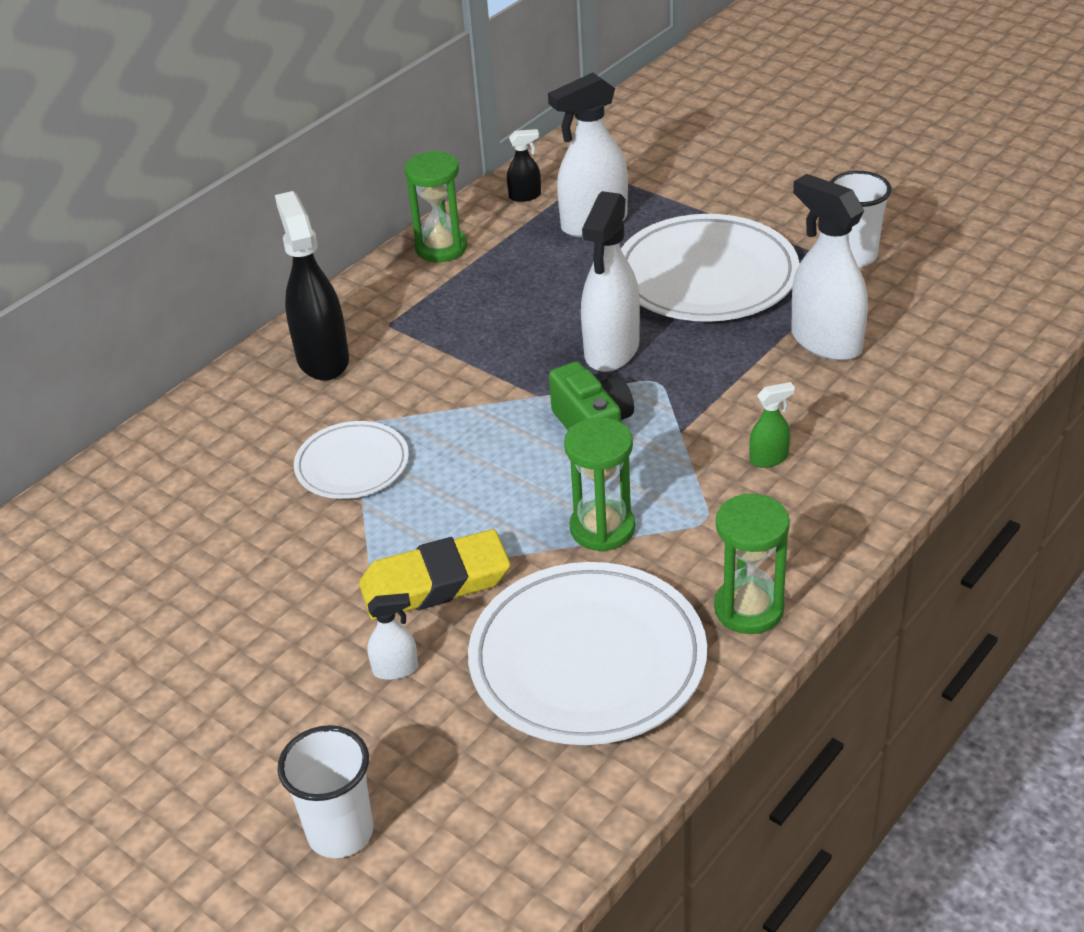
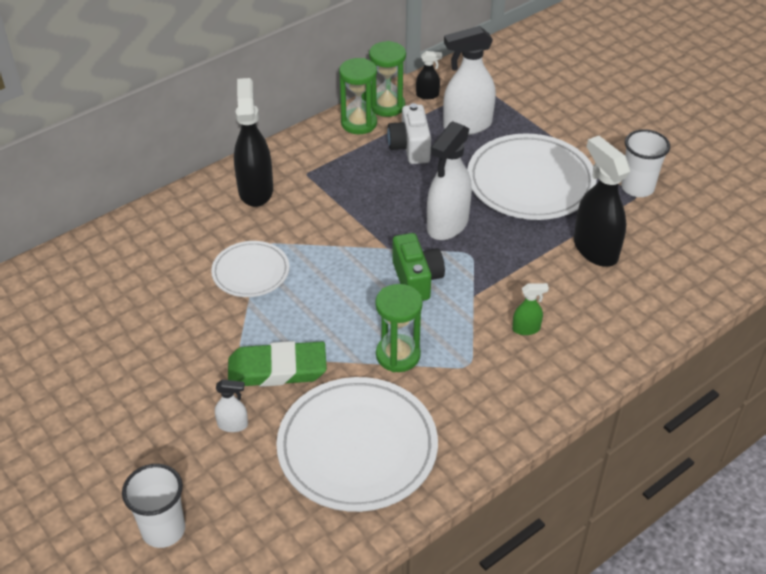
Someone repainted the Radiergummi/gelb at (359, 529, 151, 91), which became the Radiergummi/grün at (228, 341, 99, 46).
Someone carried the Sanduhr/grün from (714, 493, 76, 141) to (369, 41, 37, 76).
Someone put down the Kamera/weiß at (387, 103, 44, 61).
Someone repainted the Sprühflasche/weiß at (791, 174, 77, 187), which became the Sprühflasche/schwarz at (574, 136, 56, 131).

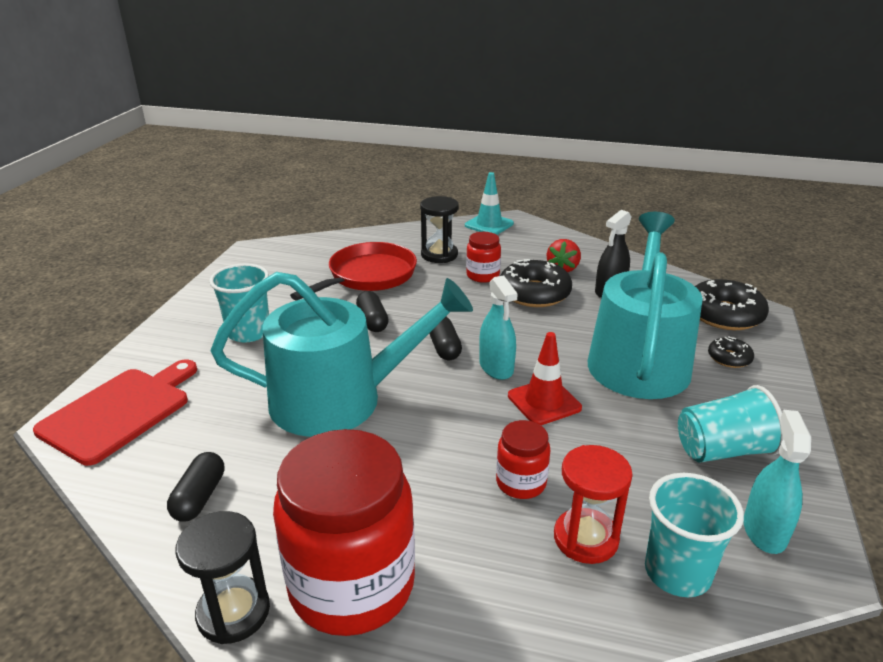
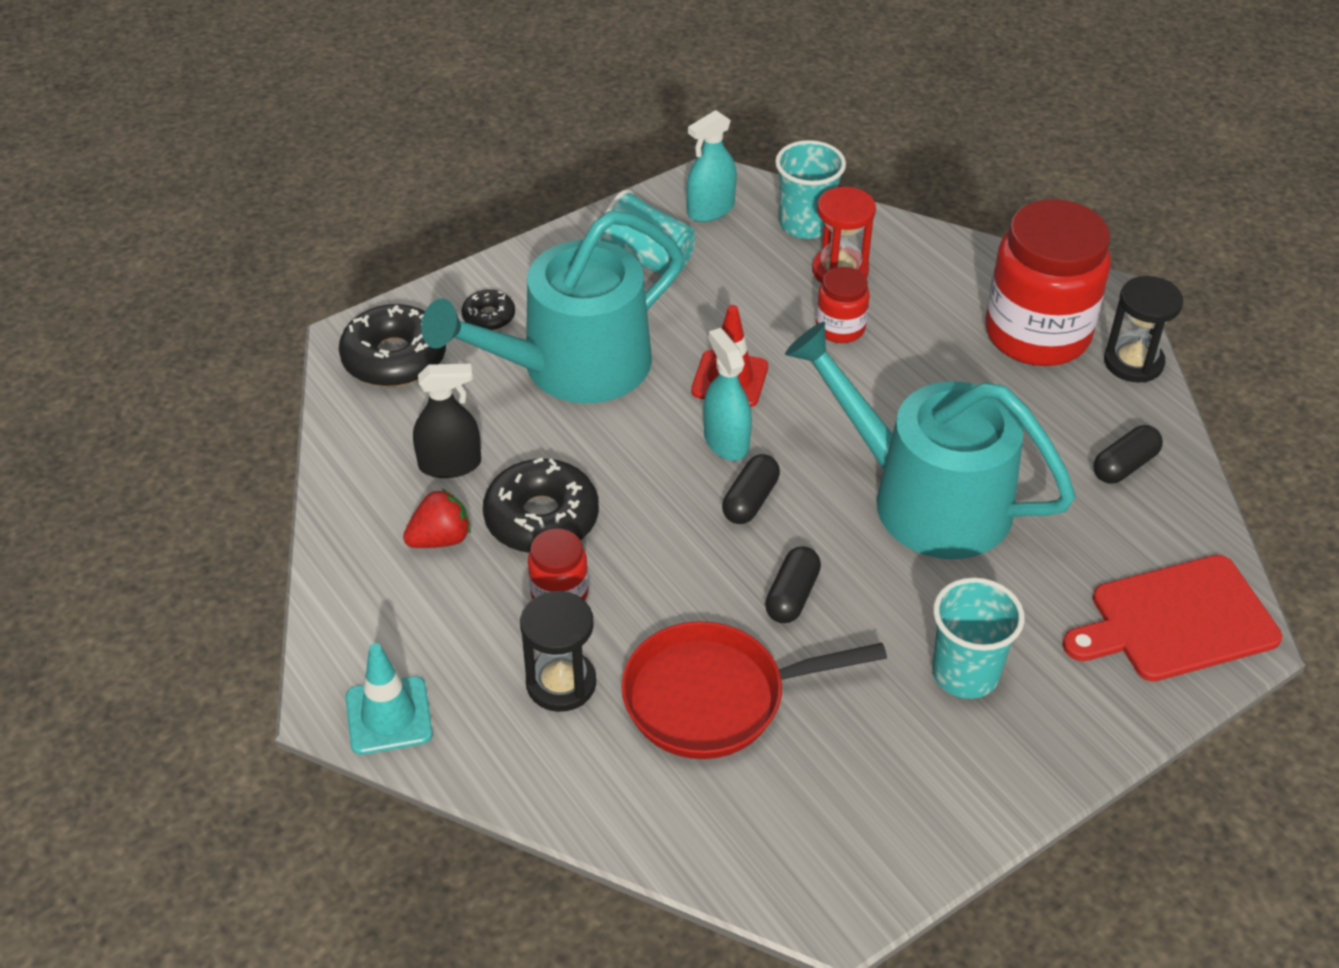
Someone rotated the Sprühflasche/türkis at (479, 275, 39, 105) by 45 degrees counterclockwise.

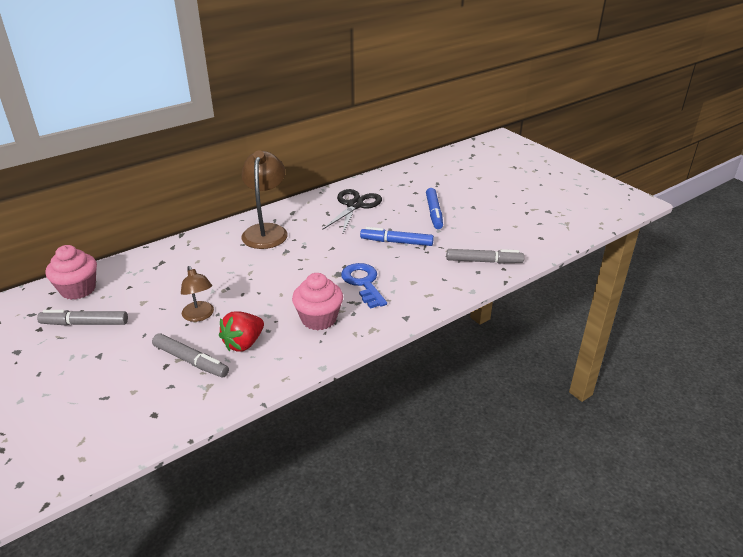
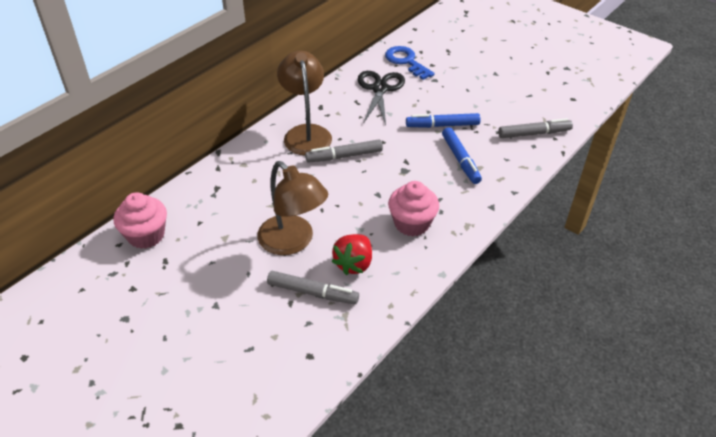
Someone scaled the Lampe/braun at (181, 266, 33, 56) by 1.70.
Someone carried the Filzstift/grau from (37, 310, 91, 16) to (305, 140, 78, 23).
Someone carried the Schlüssel/blau from (341, 263, 46, 46) to (385, 46, 50, 34).
Someone carried the Filzstift/blau from (426, 188, 17, 41) to (442, 127, 40, 57).

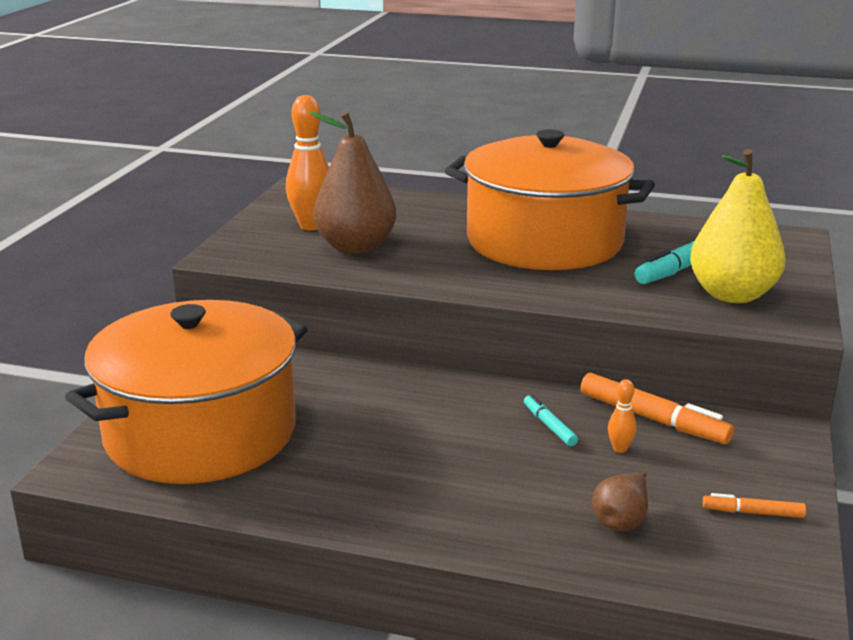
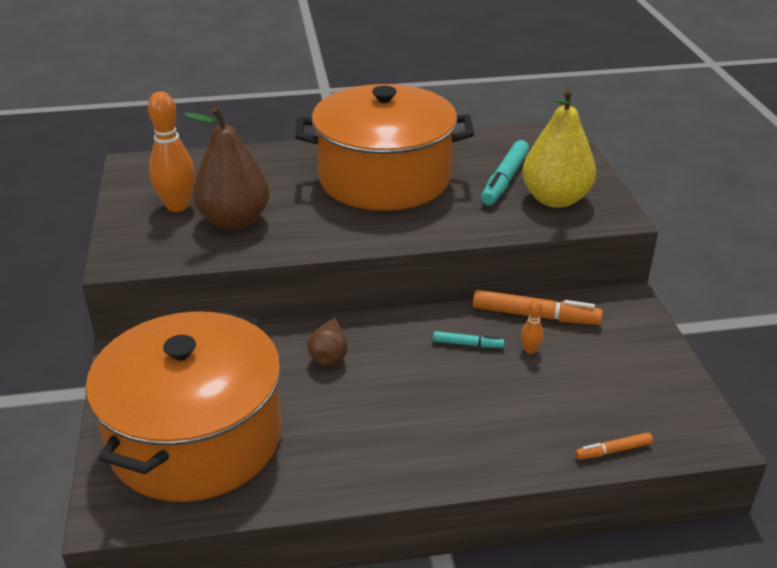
Someone carried the Birne/braun from (592, 472, 56, 59) to (307, 317, 41, 49).
Someone rotated the Filzstift/türkis at (524, 394, 54, 52) by 150 degrees clockwise.
Someone carried the Filzstift/orange from (702, 493, 104, 25) to (575, 432, 78, 28).

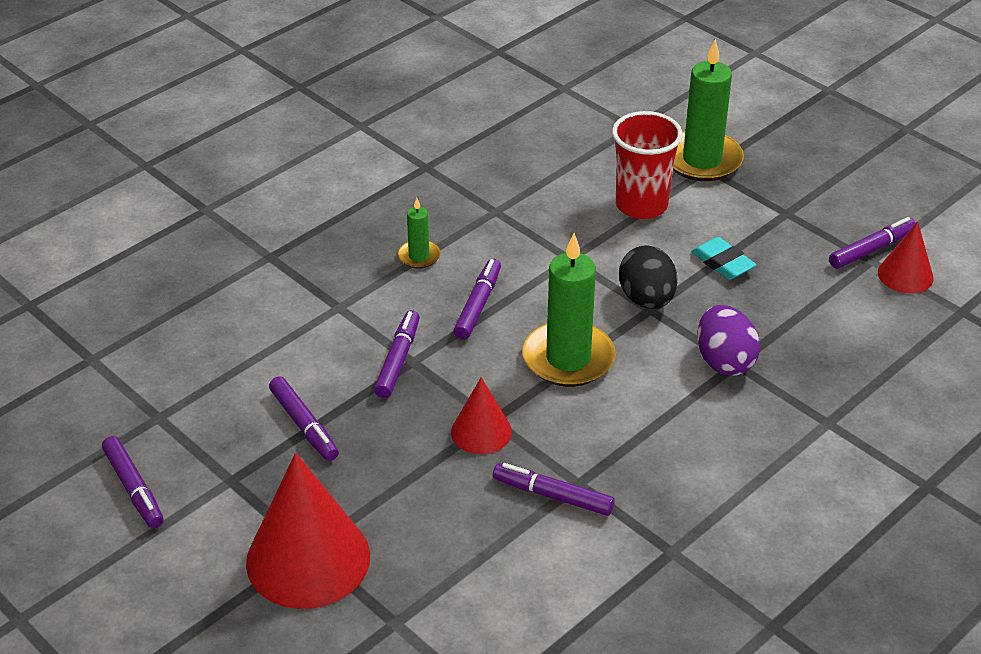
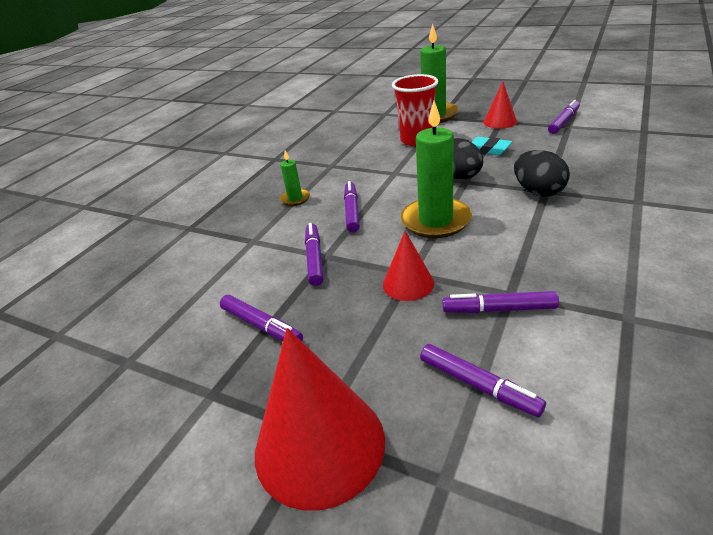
Someone carried the Filzstift/lila from (102, 436, 62, 92) to (420, 344, 126, 73).
Someone carried the Kegel/rot from (878, 222, 55, 71) to (483, 82, 34, 47).
Someone repainted the Ei/lila at (697, 305, 63, 71), which became the Ei/schwarz at (514, 150, 56, 47).

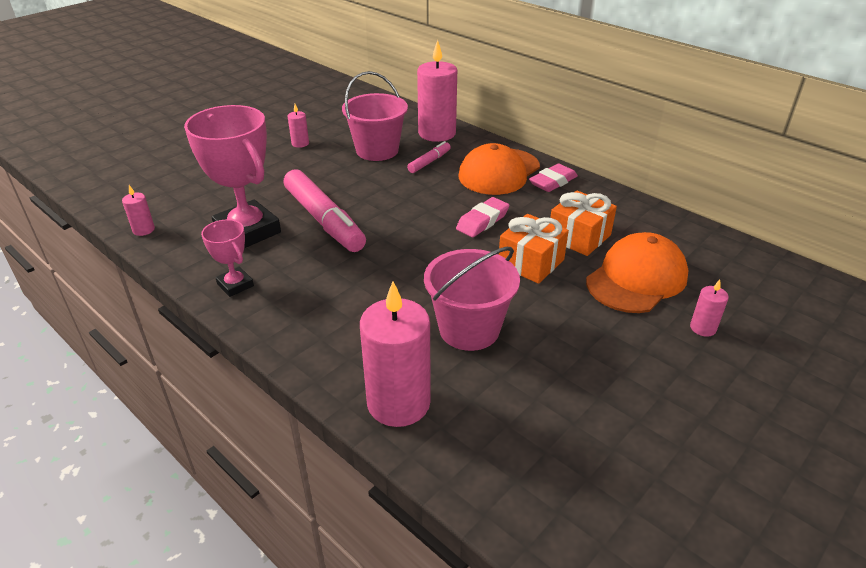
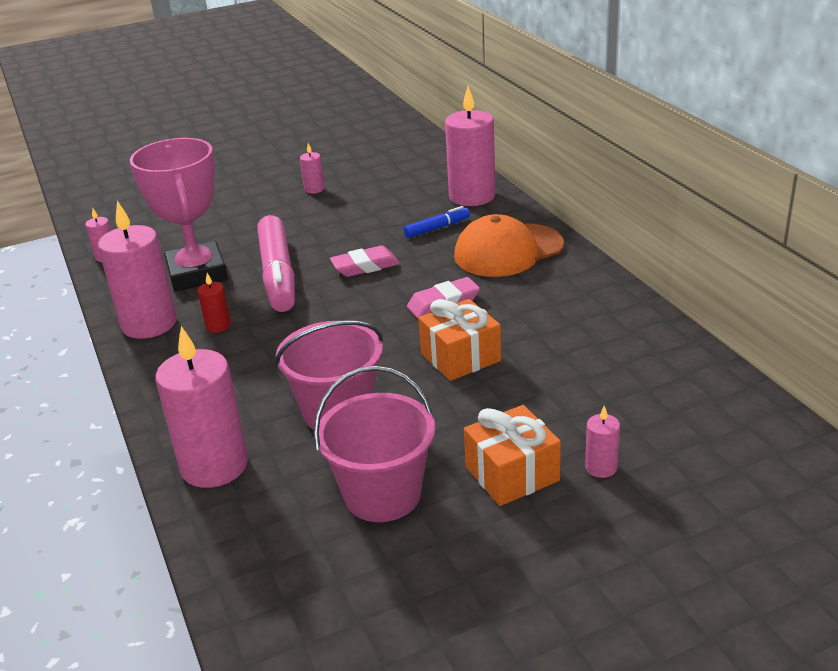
Someone swapped the Pokal/rosa at (201, 220, 53, 77) for the Kerze/rosa at (98, 201, 79, 138).
Someone put down the Kerze/rot at (198, 273, 33, 60).
Someone carried the Eimer/rosa from (342, 71, 66, 90) to (314, 366, 122, 156).
Someone carried the Radiergummi/rosa from (529, 163, 49, 29) to (330, 246, 70, 31).
Someone repainted the Filzstift/rosa at (407, 141, 44, 32), which became the Filzstift/blau at (404, 206, 66, 32).
Someone carried the Geschenk/orange from (550, 191, 67, 65) to (464, 405, 97, 101).
Someone took away the Kappe/orange at (586, 232, 103, 81).

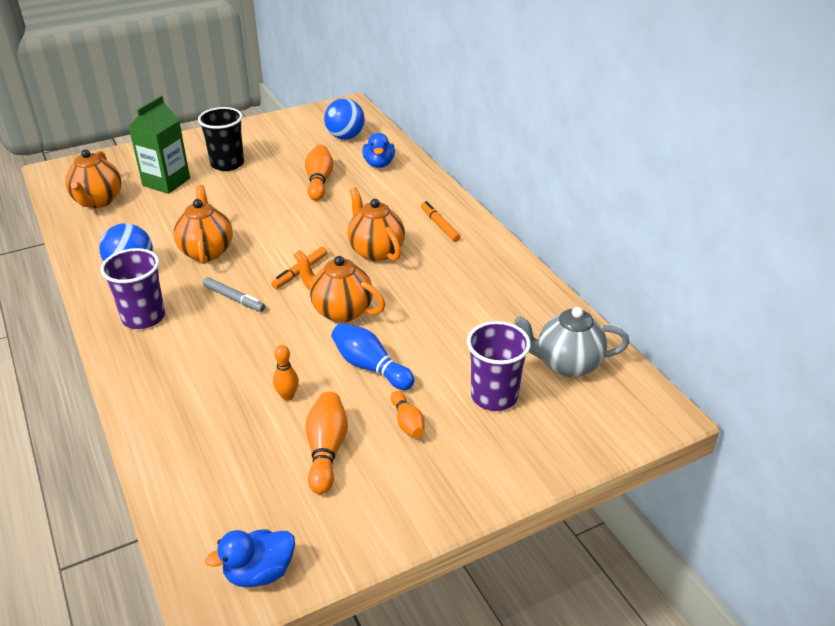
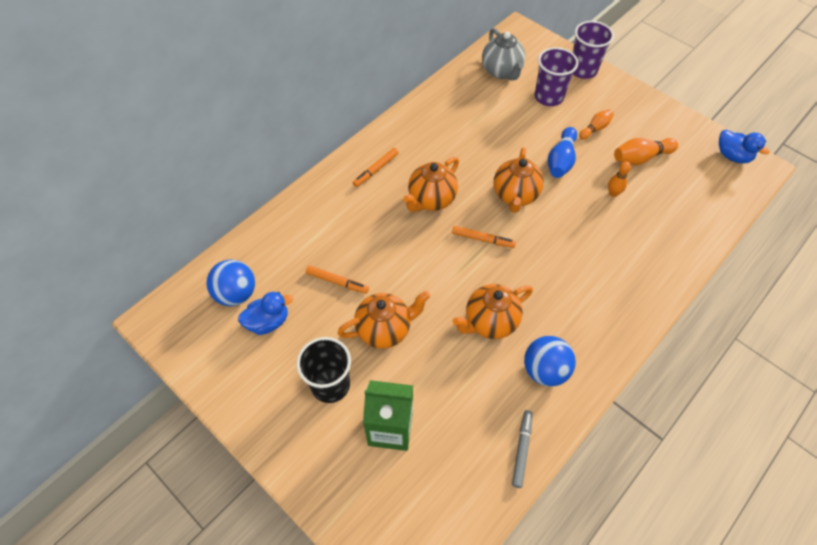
Someone carried the Ente/blau from (362, 133, 33, 35) to (238, 292, 55, 43).
Someone swapped the Bowlingkegel/orange at (305, 144, 29, 57) for the Filzstift/orange at (306, 265, 63, 29).
Someone carried the Teekanne/orange from (65, 149, 56, 59) to (338, 291, 92, 58).
Someone carried the Filzstift/grau from (203, 277, 62, 35) to (512, 410, 21, 78).
Someone carried the Becher/lila from (100, 248, 65, 81) to (572, 21, 42, 58).

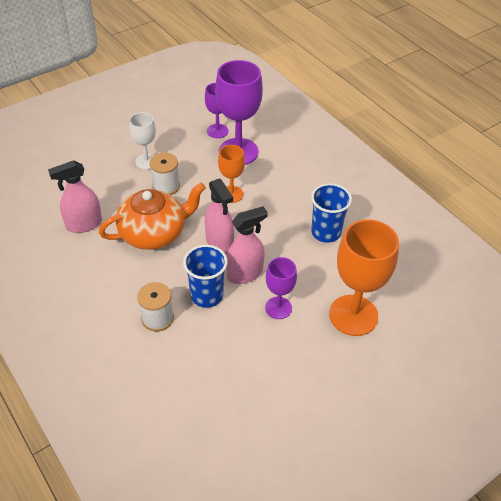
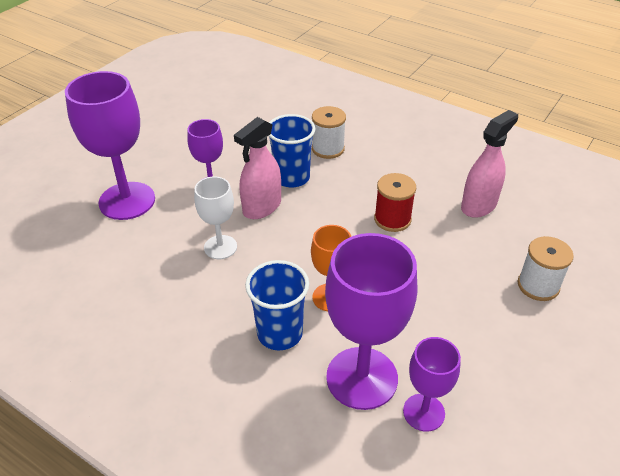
Someone repainted the Kelch/orange at (329, 219, 70, 117), which became the Kelch/lila at (65, 71, 90, 149).
Someone carried the Kelch/weiß from (129, 112, 27, 58) to (194, 177, 43, 82).
Someone carried the Becher/blau from (311, 183, 41, 60) to (245, 260, 64, 90).
Someone swapped the Teekanne/orange at (99, 183, 107, 67) for the Garnrolle/rot at (374, 173, 42, 59).
Someone carried the Garnrolle/weiß from (150, 153, 30, 42) to (517, 236, 57, 65).
Someone took away the Sprühflasche/rosa at (205, 178, 29, 77).

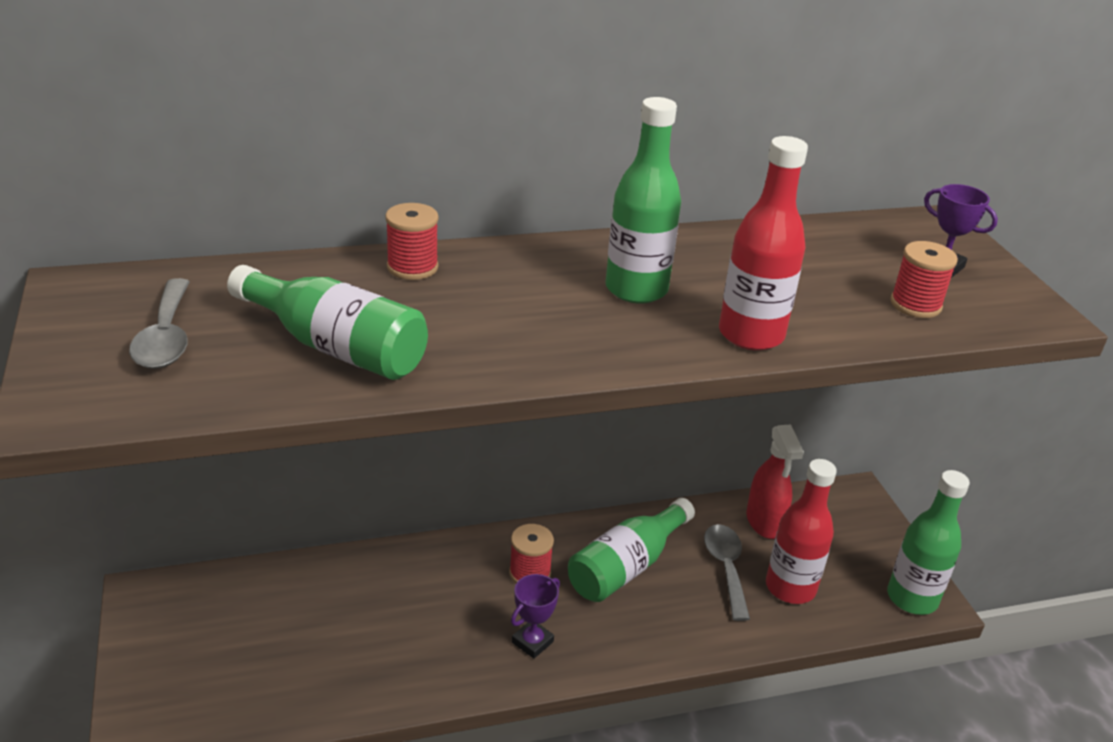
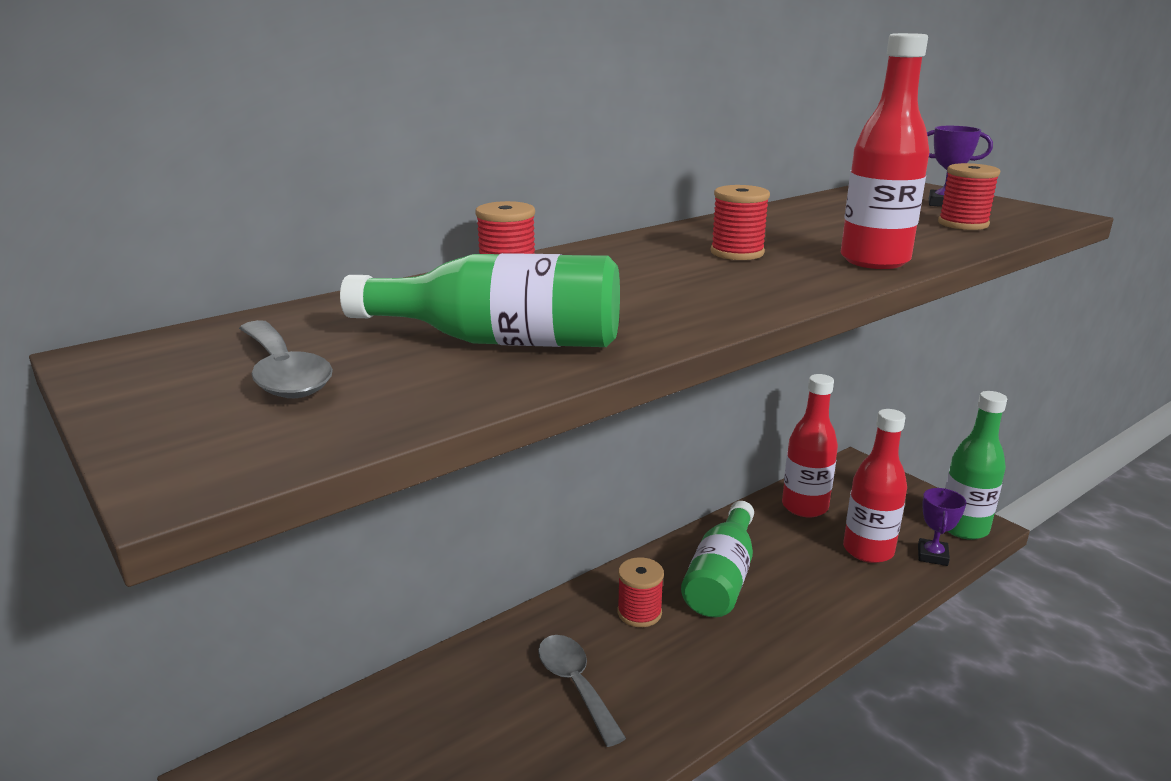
Someone carried the Löffel/grau from (704, 524, 46, 97) to (538, 635, 88, 112).
Someone swapped the Flasche/grün at (605, 97, 76, 207) for the Garnrolle/rot at (711, 185, 59, 75).
Someone swapped the Sprühflasche/rot at (746, 424, 58, 115) for the Flasche/rot at (782, 374, 56, 143).
Someone carried the Pokal/lila from (511, 574, 49, 85) to (918, 488, 48, 78).

